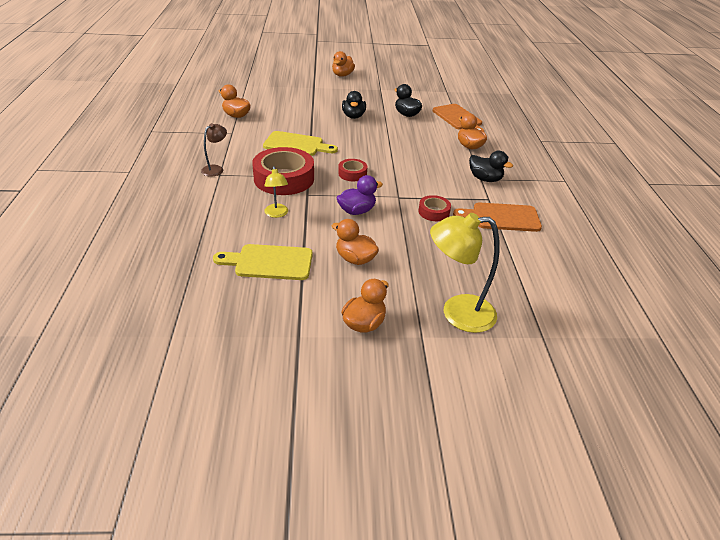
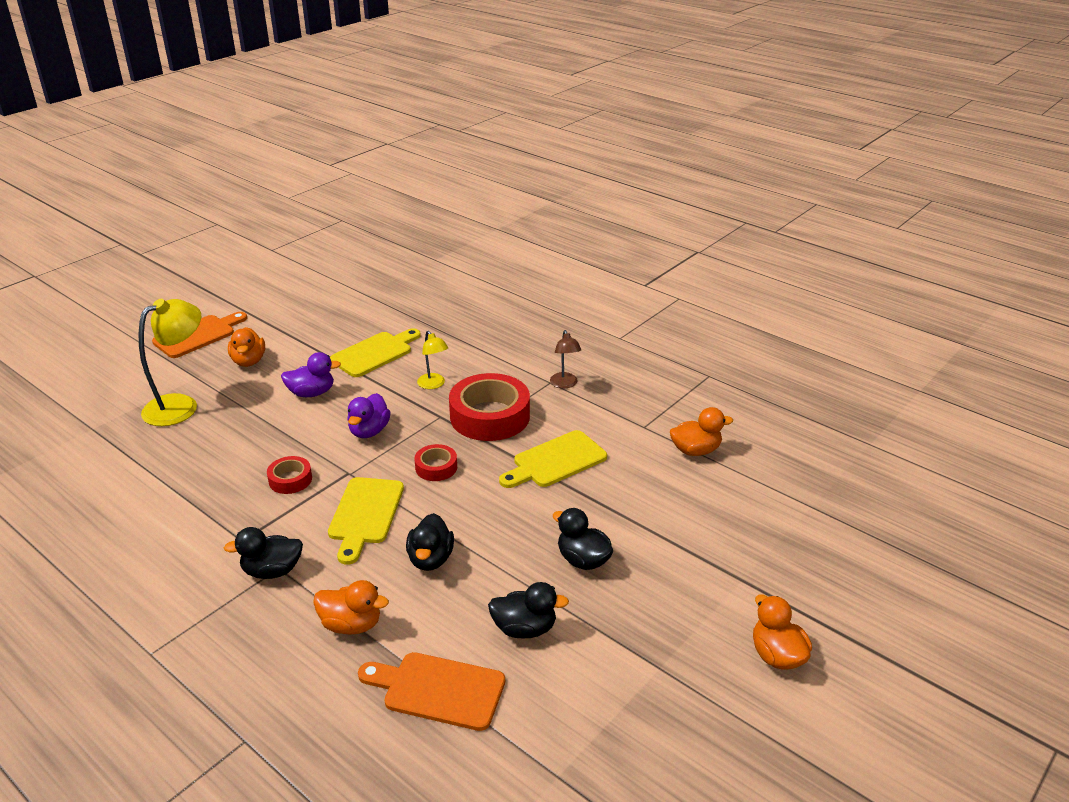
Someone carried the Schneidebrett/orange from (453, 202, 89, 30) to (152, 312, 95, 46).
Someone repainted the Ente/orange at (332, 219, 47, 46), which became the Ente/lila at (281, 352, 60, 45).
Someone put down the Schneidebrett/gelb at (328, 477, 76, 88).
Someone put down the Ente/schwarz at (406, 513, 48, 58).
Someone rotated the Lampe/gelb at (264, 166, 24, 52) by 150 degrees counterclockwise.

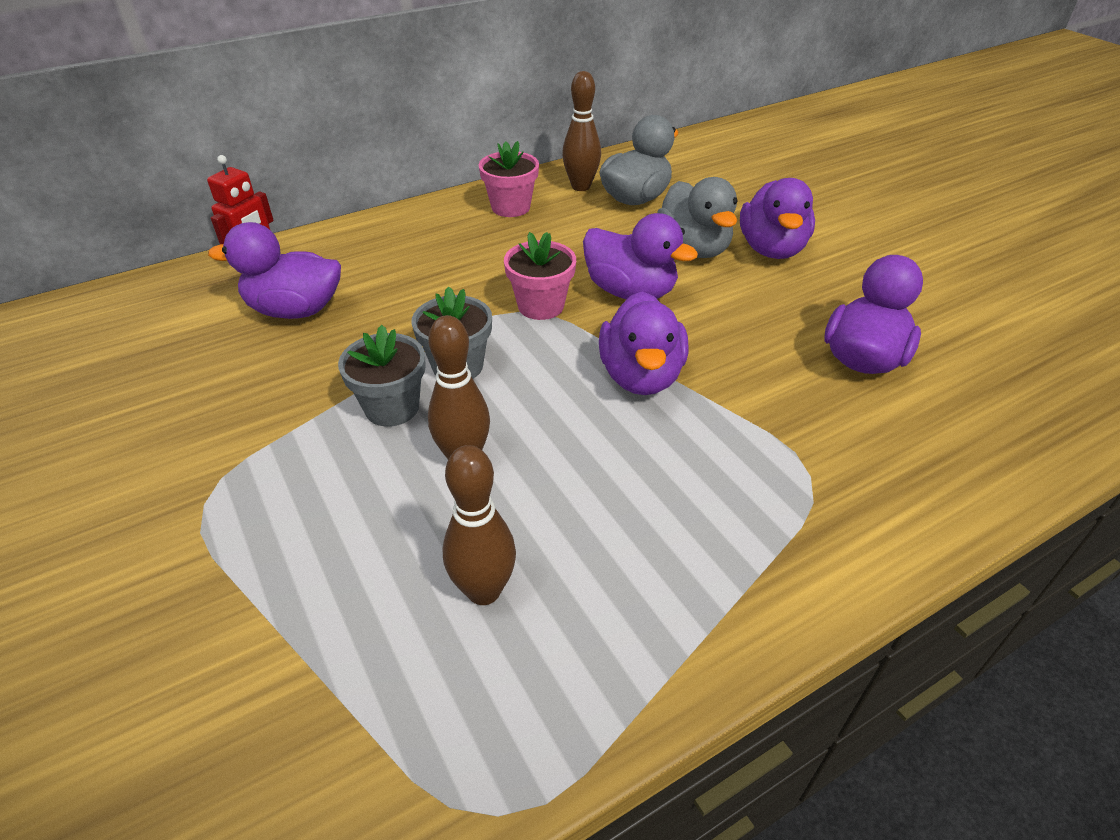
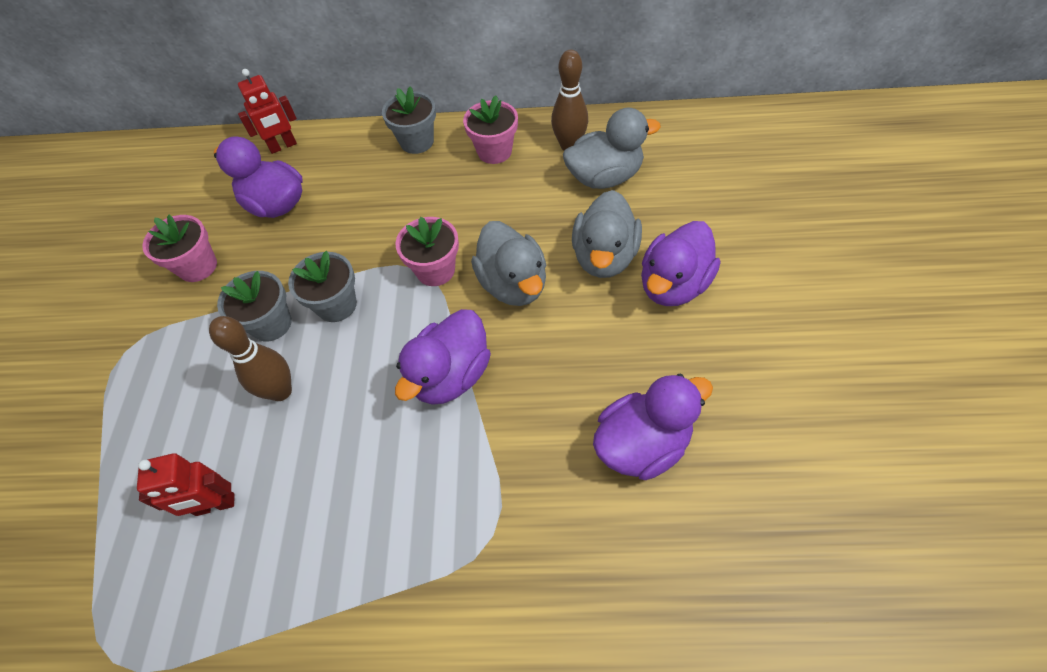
Someone swapped the Bowlingkegel/braun at (442, 445, 74, 160) for the Roboter/rot at (137, 453, 97, 63).
Someone put down the Blumentopf/rosa at (142, 215, 75, 67).
Someone put down the Blumentopf/grau at (382, 86, 54, 68).
Someone repainted the Ente/lila at (583, 213, 115, 86), which became the Ente/grau at (471, 221, 75, 85).

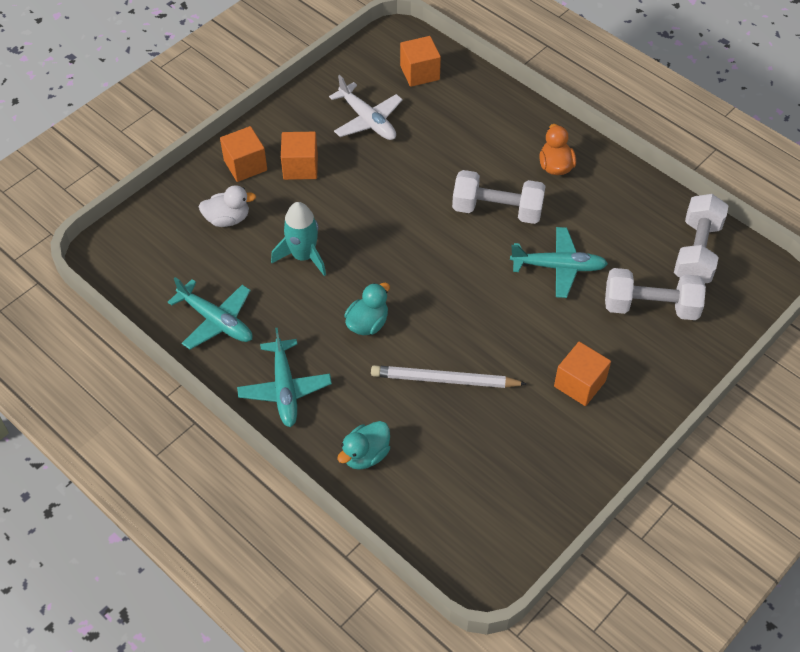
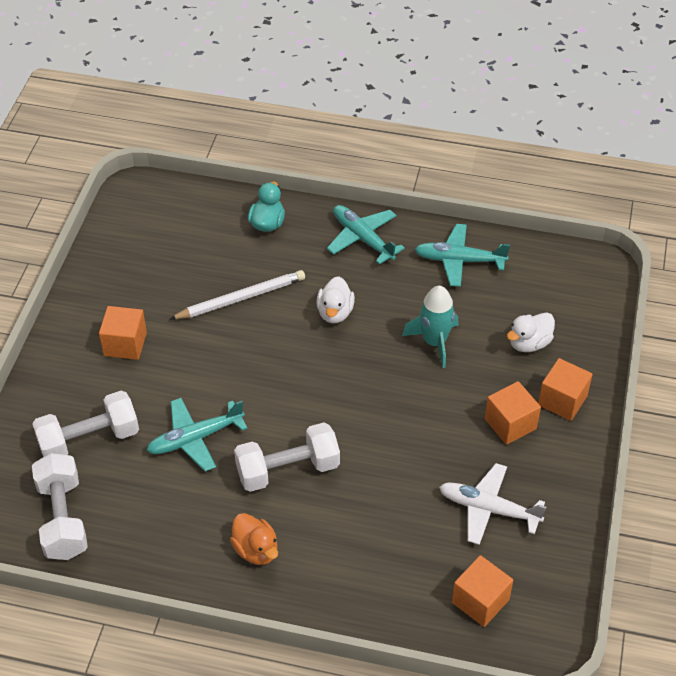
Someone repainted the Ente/türkis at (344, 283, 46, 52), which became the Ente/weiß at (316, 276, 39, 47).

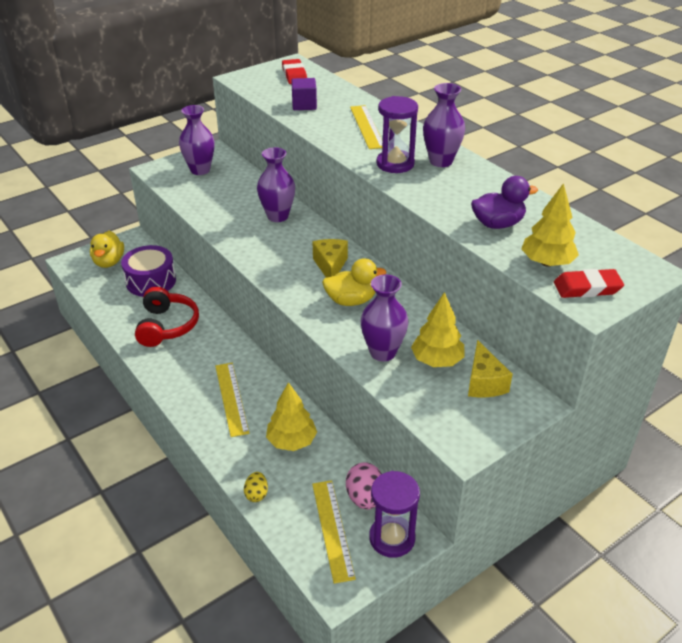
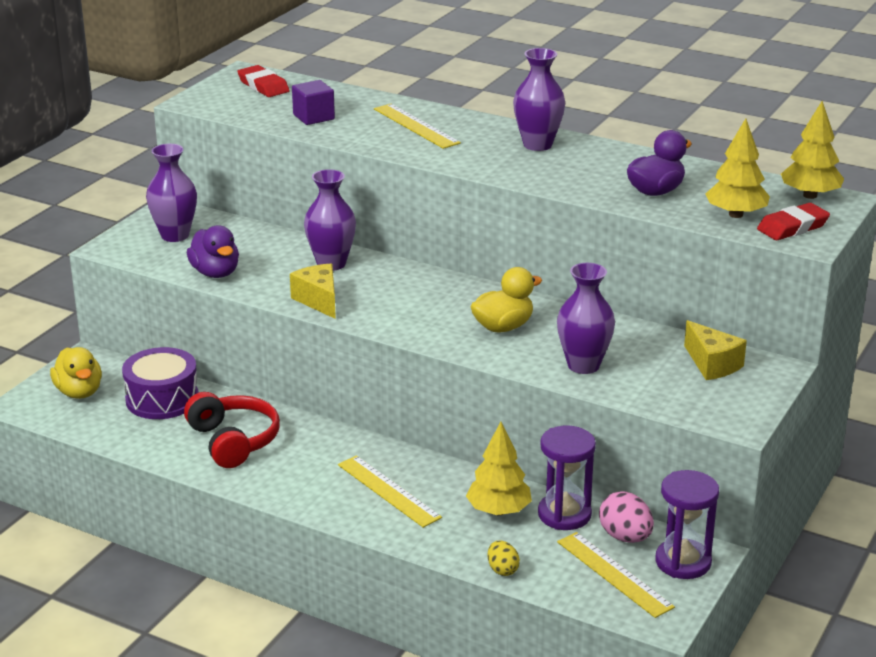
Someone put down the Ente/lila at (187, 225, 52, 53).
Someone carried the Käse/gelb from (312, 239, 36, 39) to (290, 264, 46, 55).
Someone carried the Sanduhr/lila from (377, 96, 41, 77) to (538, 426, 58, 104).
Someone carried the Baum/gelb from (411, 292, 54, 75) to (781, 101, 63, 98).

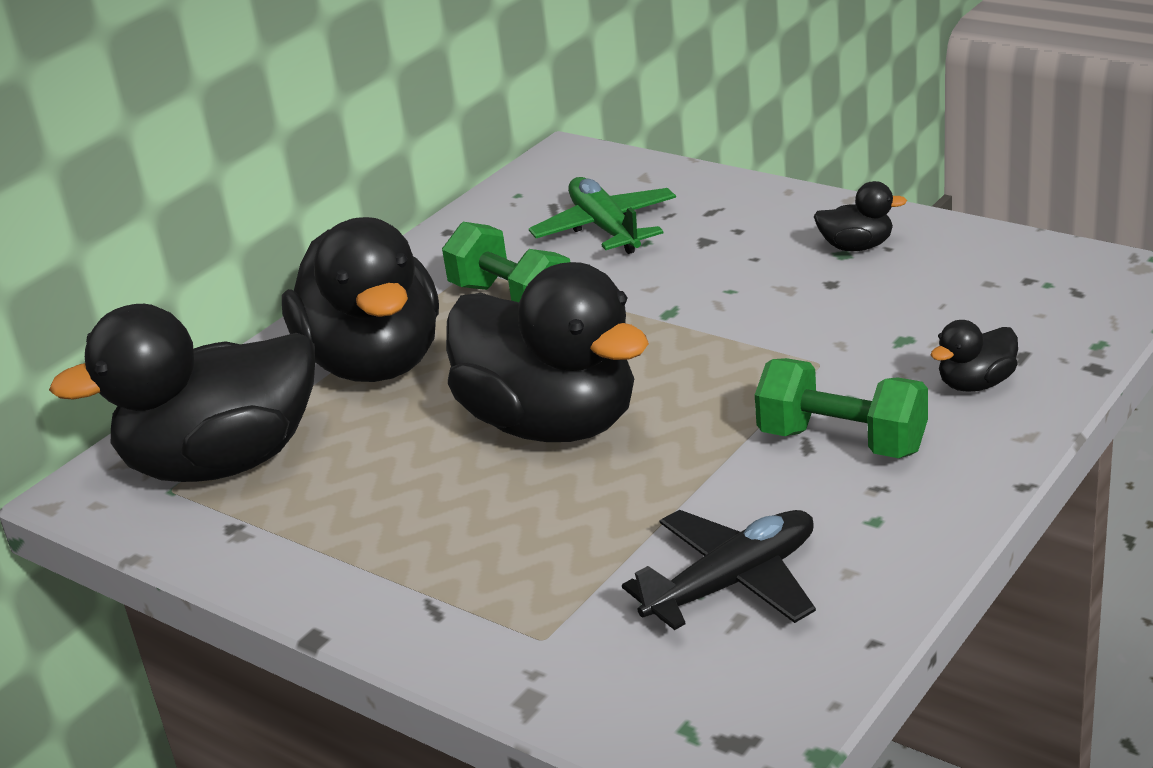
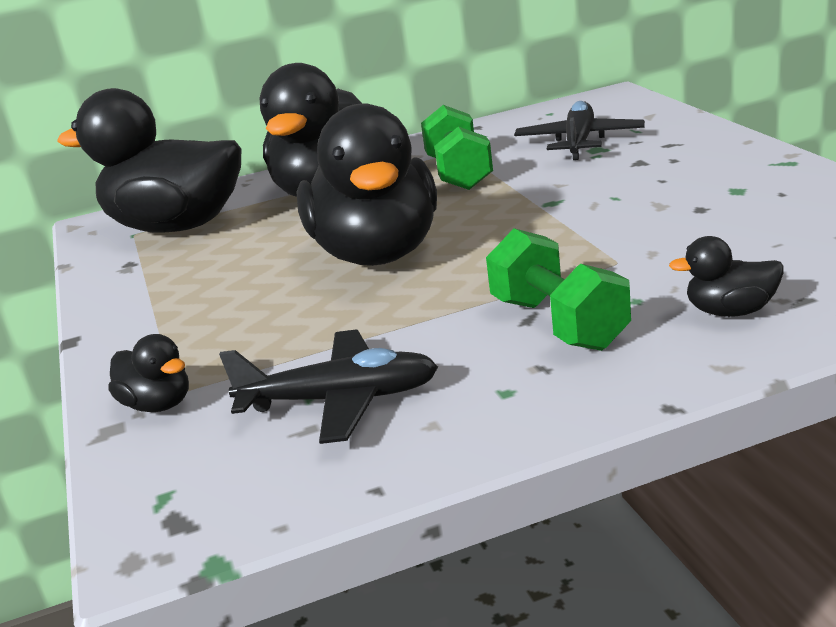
Someone carried the Ente/schwarz from (814, 181, 93, 70) to (109, 334, 80, 78).
Someone repainted the Flugzeug/grün at (529, 177, 147, 77), which became the Flugzeug/schwarz at (514, 101, 131, 59).

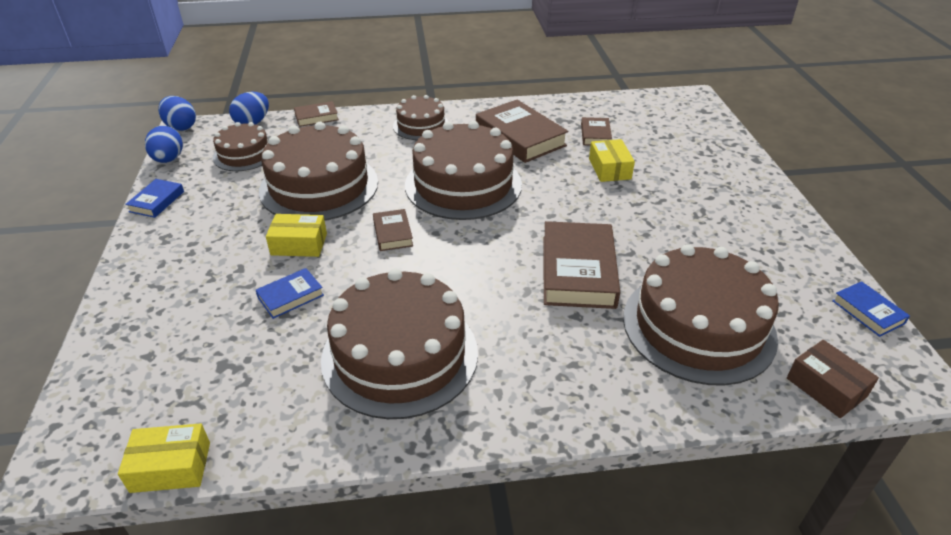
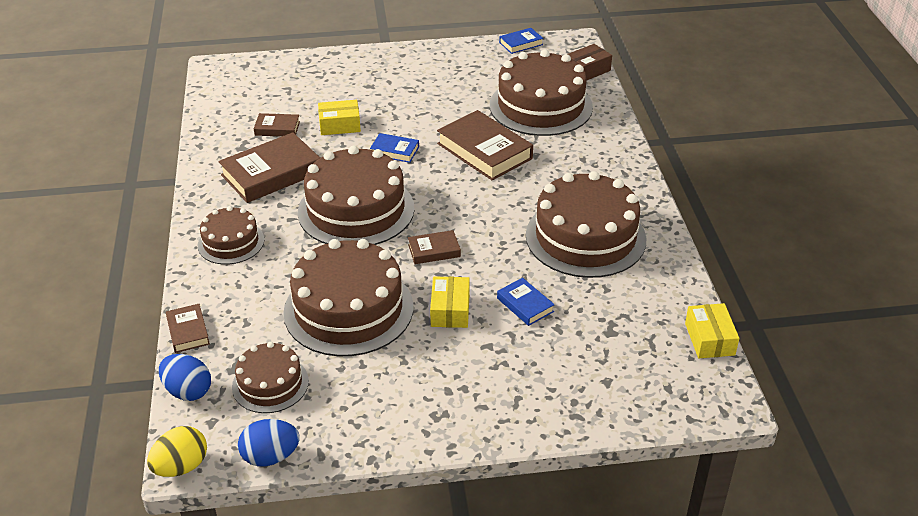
Someone repainted the Ei/blau at (158, 96, 38, 35), which became the Ei/gelb at (147, 426, 60, 51).
Someone carried the Buch/blau from (125, 179, 59, 39) to (370, 133, 49, 30).
Someone rotated the Buch/braun at (544, 221, 76, 88) by 45 degrees clockwise.

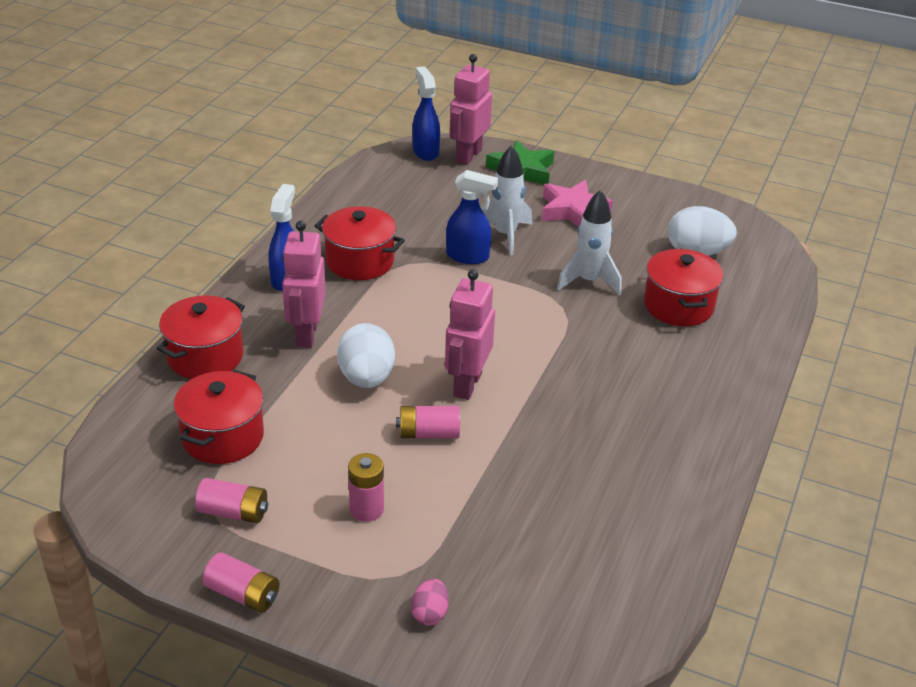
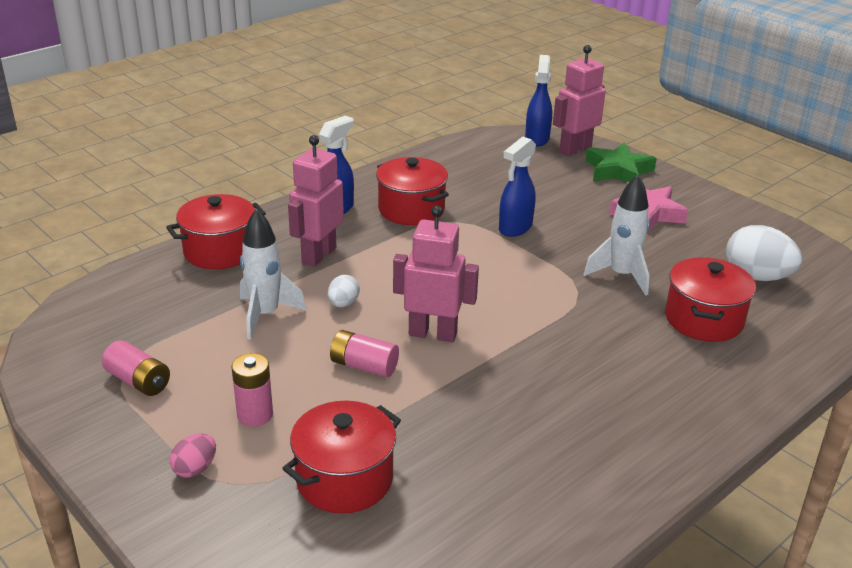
Someone carried the Ei/rosa from (411, 579, 38, 47) to (170, 434, 46, 44).
Someone carried the Rakete/weiß from (481, 145, 51, 110) to (240, 208, 67, 131).
Someone carried the Kochtopf/rot from (174, 370, 90, 94) to (282, 401, 119, 113).
Someone scaled the Ei/weiß at (337, 323, 58, 65) by 0.53.
Someone rotated the Roboter/rosa at (445, 269, 50, 131) by 60 degrees clockwise.
Someone rotated the Sprühflasche/blau at (446, 170, 52, 94) by 90 degrees clockwise.
Someone took away the Batterie/rosa at (203, 553, 77, 60).

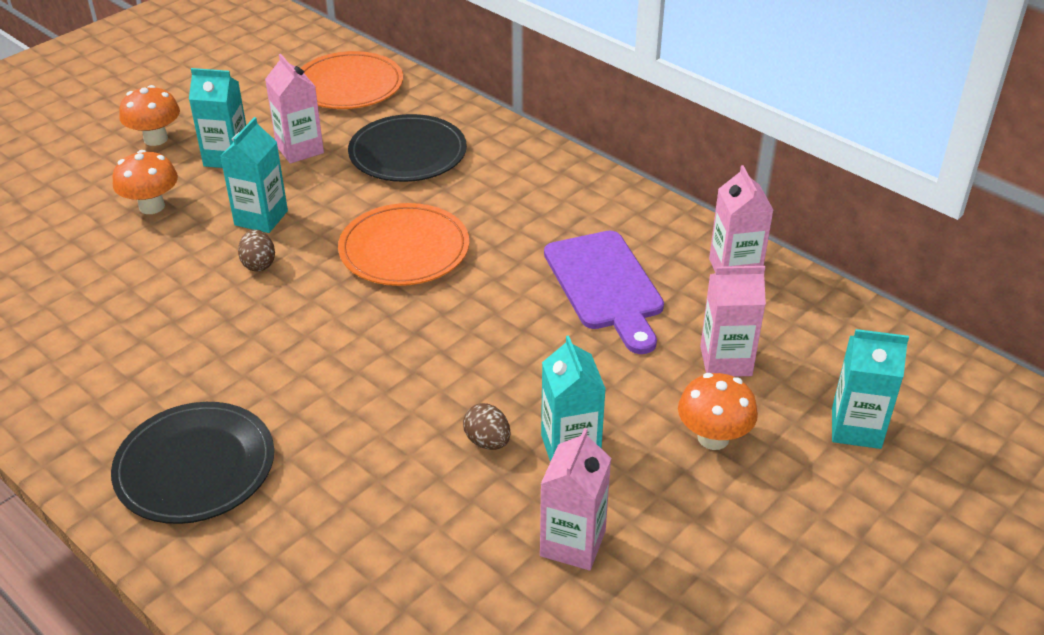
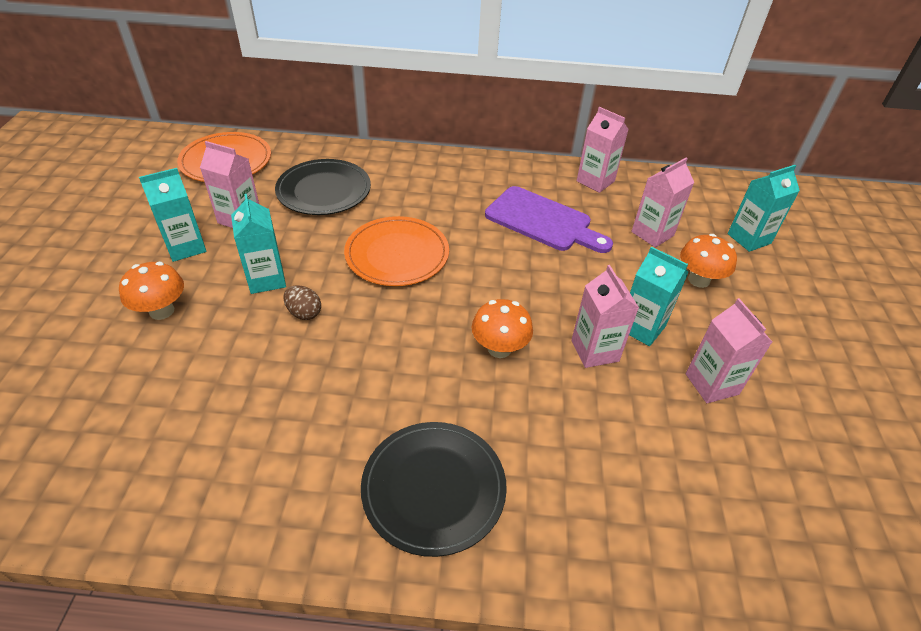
Someone carried the Pilz/orange from (119, 85, 61, 61) to (472, 299, 61, 59).
Someone swapped the Ei/braun at (463, 403, 48, 47) for the Getränkekarton/rosa at (571, 265, 68, 103).

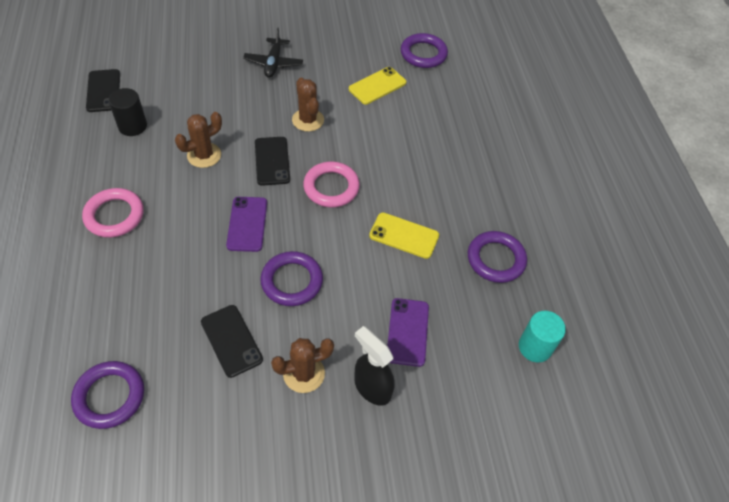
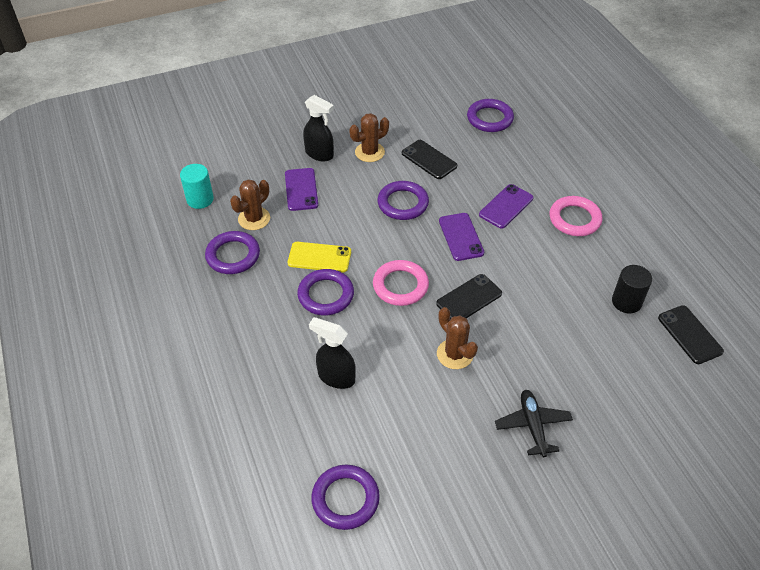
Someone carried the Kaktus/braun from (175, 112, 47, 56) to (230, 179, 40, 51).
Someone put down the Ring/lila at (297, 269, 57, 46).
Someone put down the Sprühflasche/schwarz at (309, 317, 47, 72).
Someone rotated the Handy/schwarz at (255, 137, 35, 49) by 75 degrees clockwise.
Someone put down the Handy/lila at (479, 184, 54, 45).
Someone took away the Handy/gelb at (349, 67, 57, 38).

